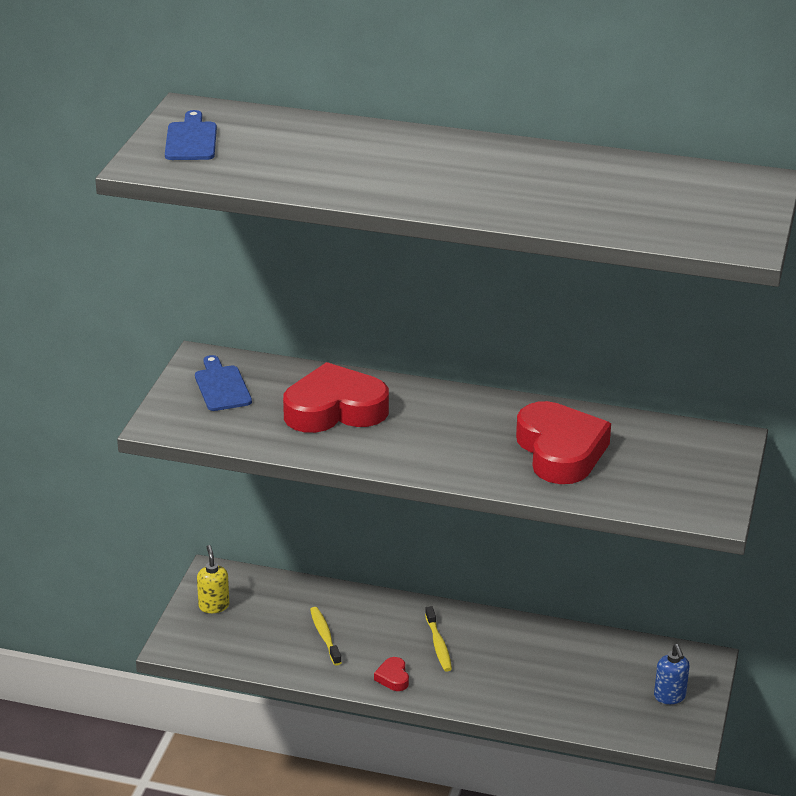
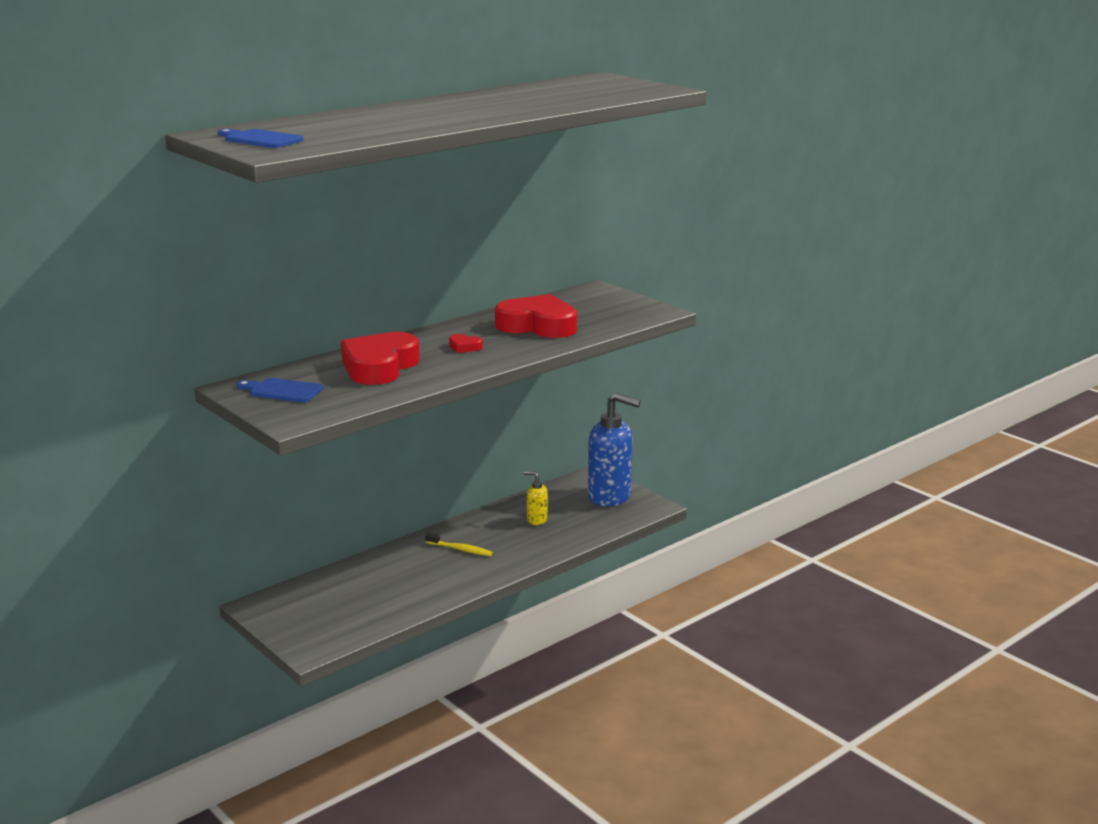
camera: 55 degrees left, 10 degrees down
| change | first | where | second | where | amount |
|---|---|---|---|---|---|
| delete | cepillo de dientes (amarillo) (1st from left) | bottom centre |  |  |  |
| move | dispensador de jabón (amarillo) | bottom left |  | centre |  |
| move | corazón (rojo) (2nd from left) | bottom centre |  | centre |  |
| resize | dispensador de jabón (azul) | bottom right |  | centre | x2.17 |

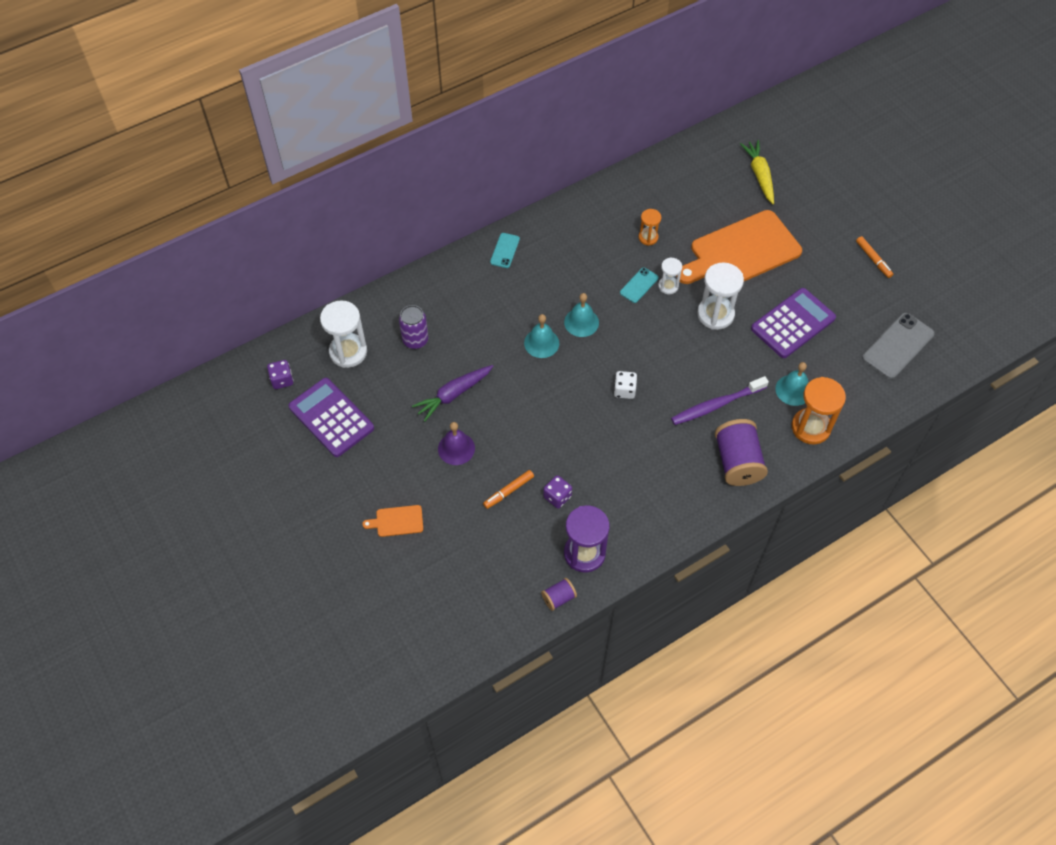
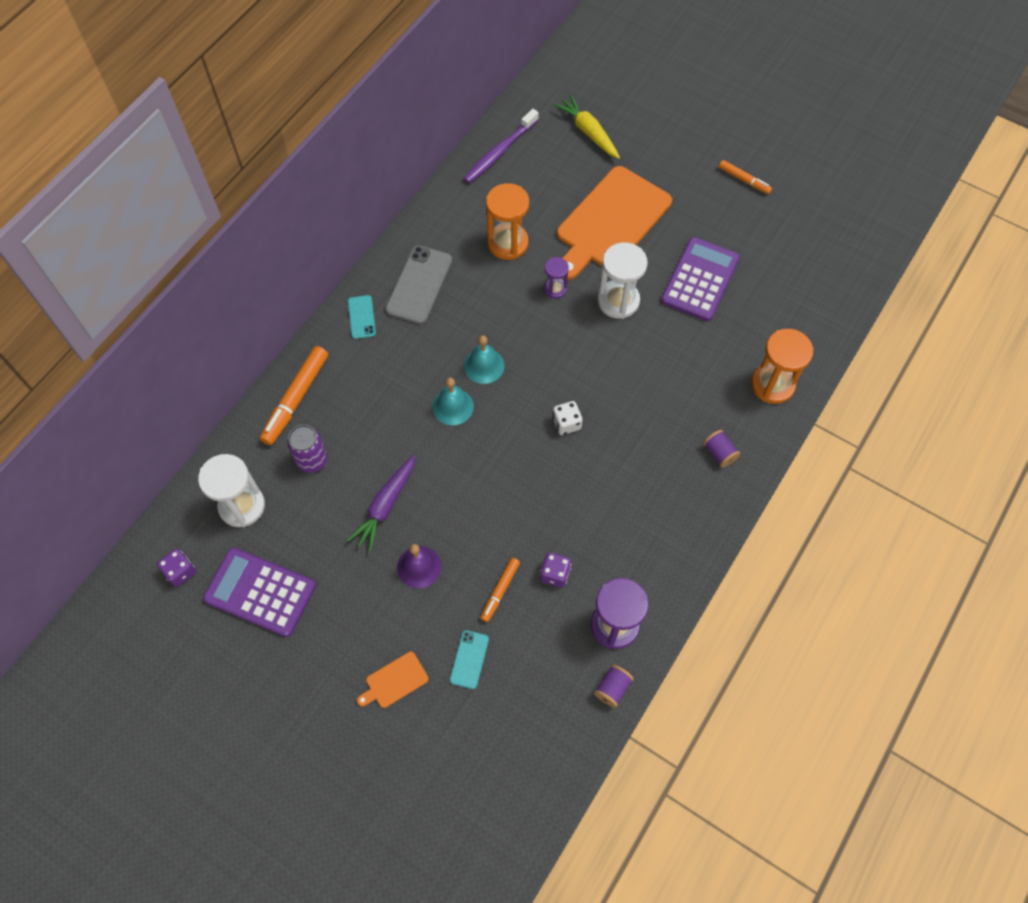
camera: 25 degrees left, 5 degrees up
| change | first | where | second | where | amount |
|---|---|---|---|---|---|
| delete | campana (turquesa) (3rd from left) | middle right |  |  |  |
| insert |  |  | rotulador (naranja) (1st from left) | middle left |  |
| move | móvil (turquesa) (2nd from left) | centre |  | bottom centre |  |
| move | cepillo de dientes (morado) | middle right |  | top centre |  |
| move | móvil (gris) | middle right |  | top centre |  |
| recolor | reloj de arena (blanco) (2nd from left) | top centre | reloj de arena (morado) (1st from left) | top centre |  |
| resize | reloj de arena (naranja) (1st from left) | top centre |  | top centre | x1.79 |
| resize | carrete (morado) (2nd from left) | middle right |  | middle right | x0.50 |

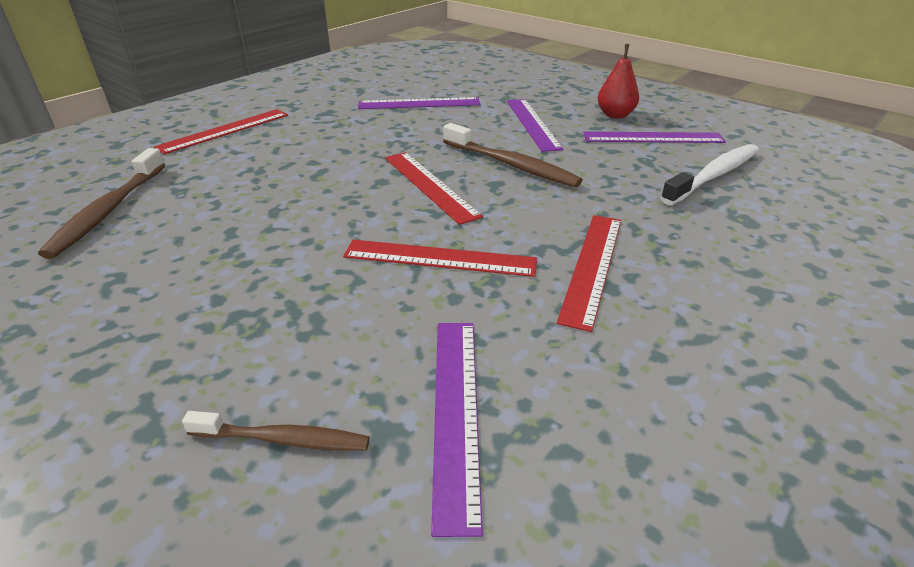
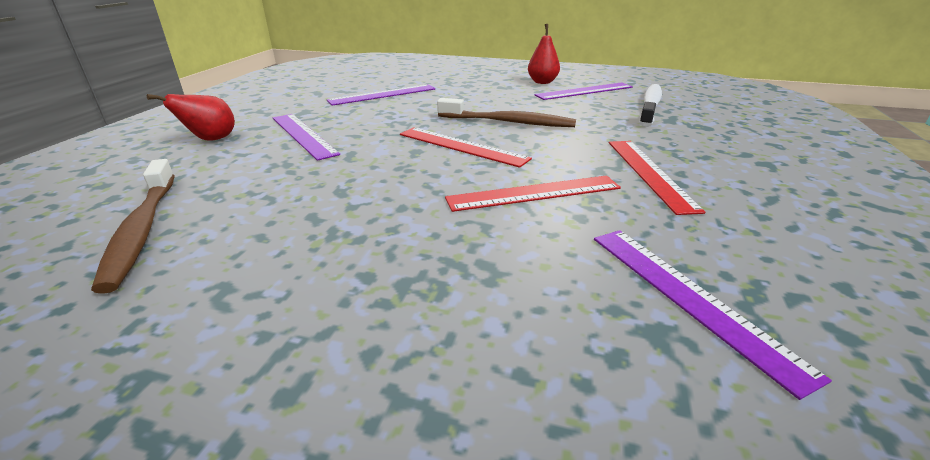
camera: 25 degrees left, 5 degrees down
| change | first | where | second | where | amount |
|---|---|---|---|---|---|
| delete | cepillo de dientes (marrón) (2nd from left) | bottom left |  |  |  |
| move | regla (morado) (3rd from left in the first image) | top centre | regla (morado) (1st from left) | top left |  |
| replace | regla (rojo) (1st from left) | top left | pera (rojo) (1st from left) | top left |  |

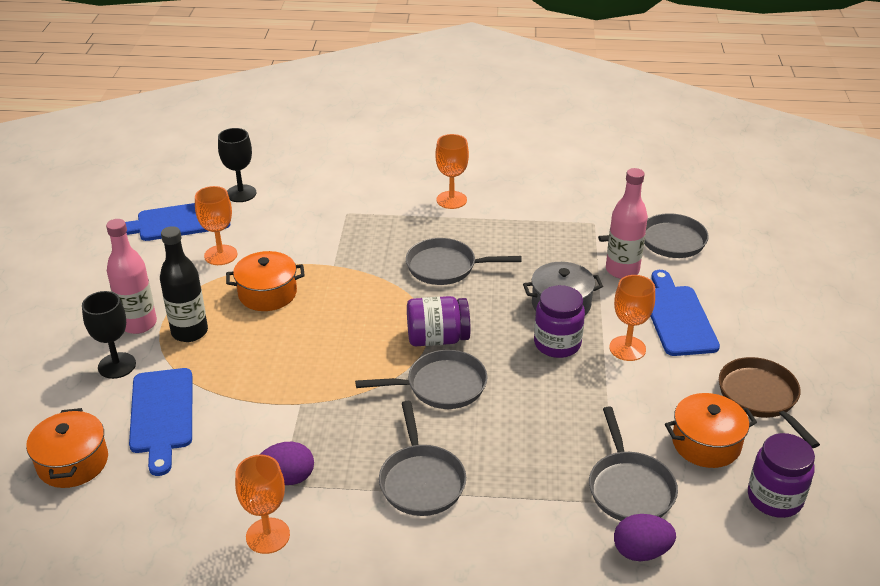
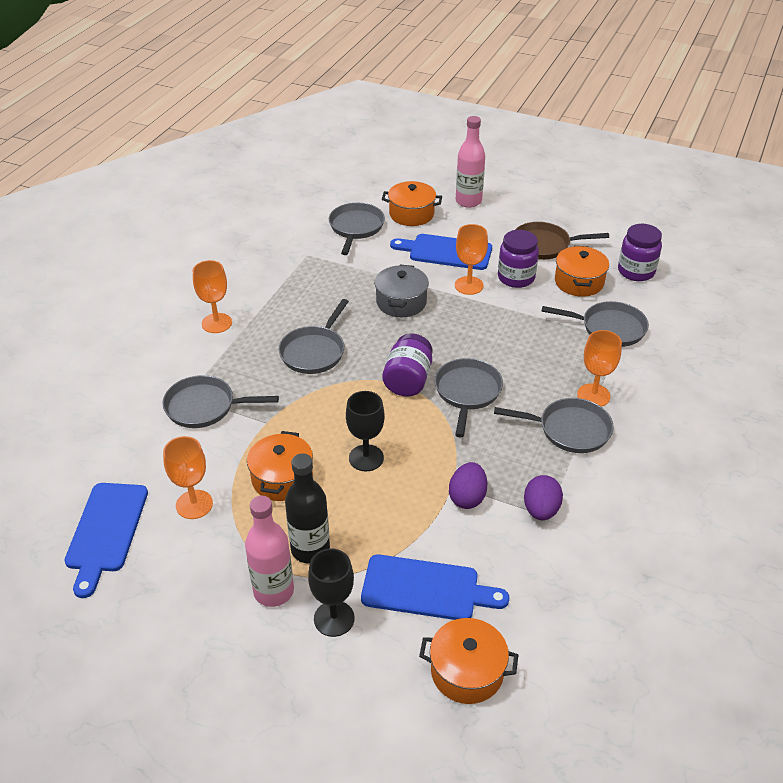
camera: 70 degrees left, 5 degrees up
| change | first | where | second | where | amount |
|---|---|---|---|---|---|
| insert |  |  | sartén (gris) (1st from left) | middle left |  |
| insert |  |  | olla (naranja) (2nd from left) | top centre |  |
| move | copa (negro) (2nd from left) | top left |  | centre |  |
| move | copa (naranja) (2nd from left in the first image) | bottom left | copa (naranja) (4th from left) | middle right |  |
| move | tarro (morado) (2nd from left) | centre |  | top centre |  |
| move | botella (rosa) (2nd from left) | middle right |  | top centre |  |
| move | huevo (morado) (2nd from left in the first image) | bottom right | huevo (morado) (1st from left) | centre |  |

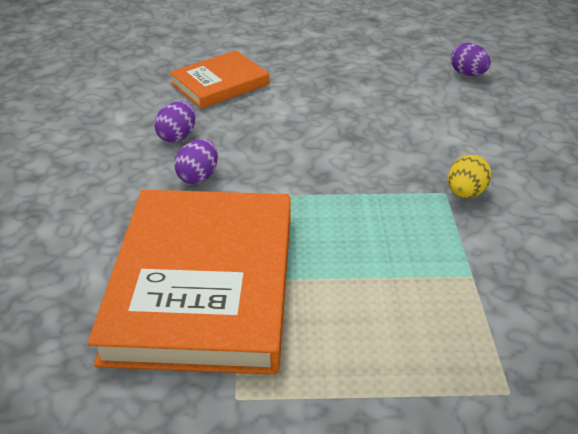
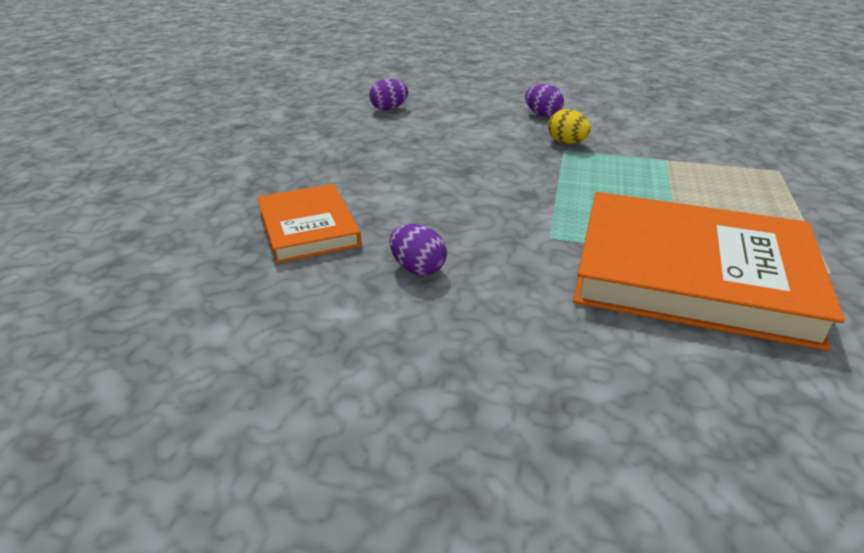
camera: 75 degrees left, 5 degrees down
| change | first | where | second | where | amount |
|---|---|---|---|---|---|
| move | huevo (morado) (2nd from left in the first image) | centre | huevo (morado) (3rd from left) | top centre |  |

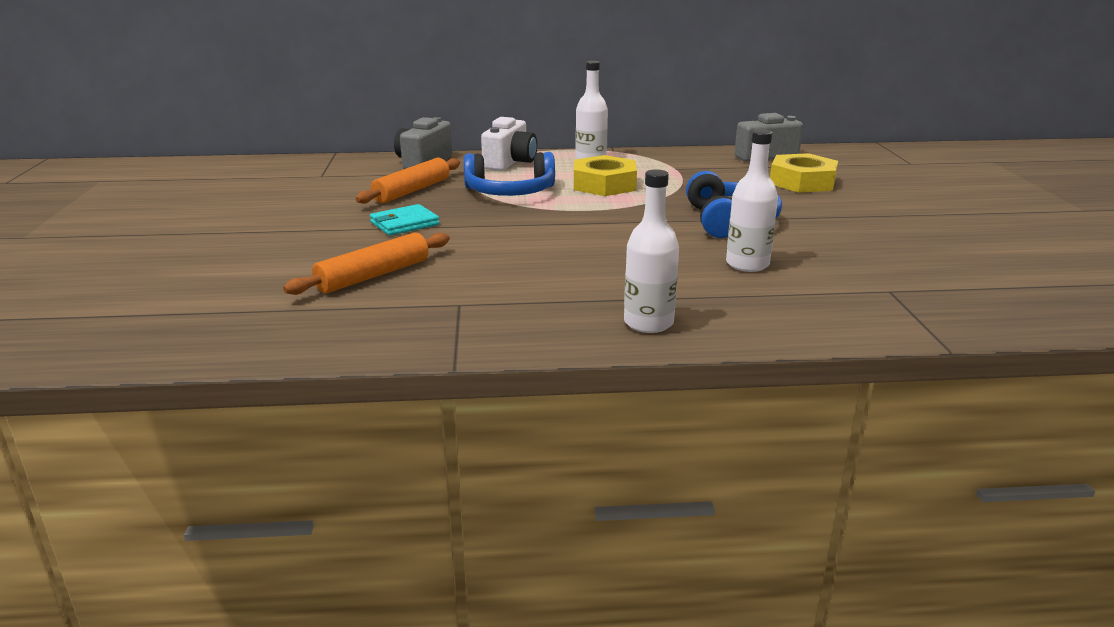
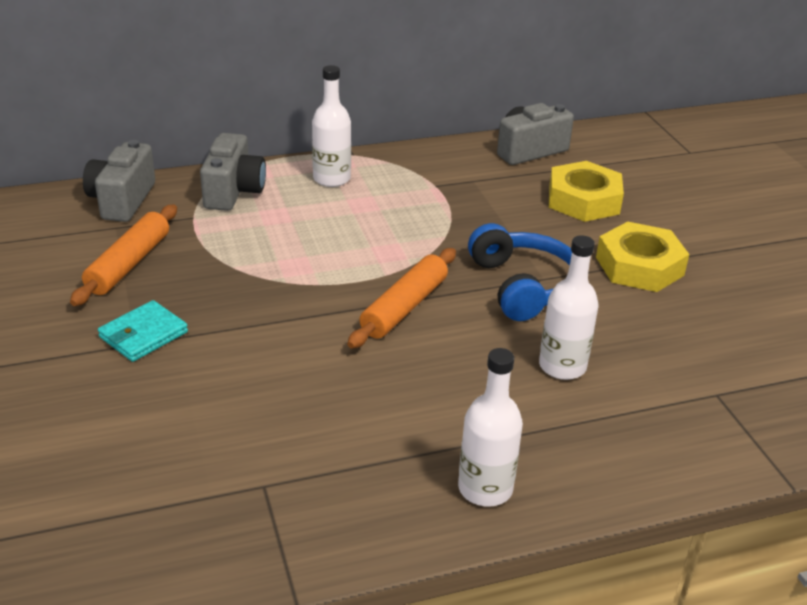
camera: 15 degrees left, 10 degrees up
| change | first | where | second | where | amount |
|---|---|---|---|---|---|
| delete | auriculares (azul) (1st from left) | top centre |  |  |  |
| move | rodillo (naranja) (1st from left in the first image) | middle left | rodillo (naranja) (2nd from left) | centre |  |
| move | tuerca (amarillo) (1st from left in the first image) | top centre | tuerca (amarillo) (2nd from left) | middle right |  |
| recolor | cámara (blanco) | top centre | cámara (gris) (2nd from left) | top left |  |

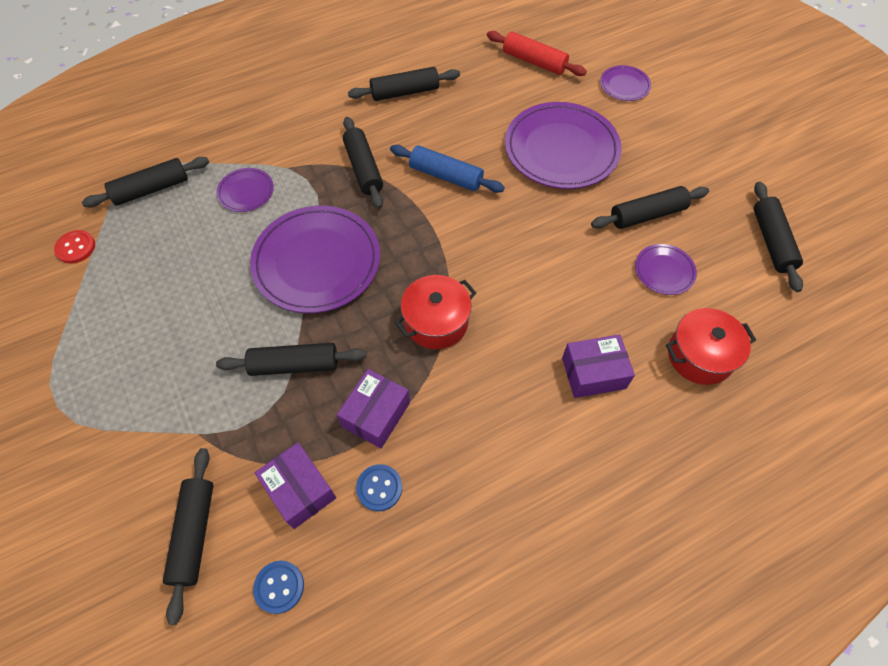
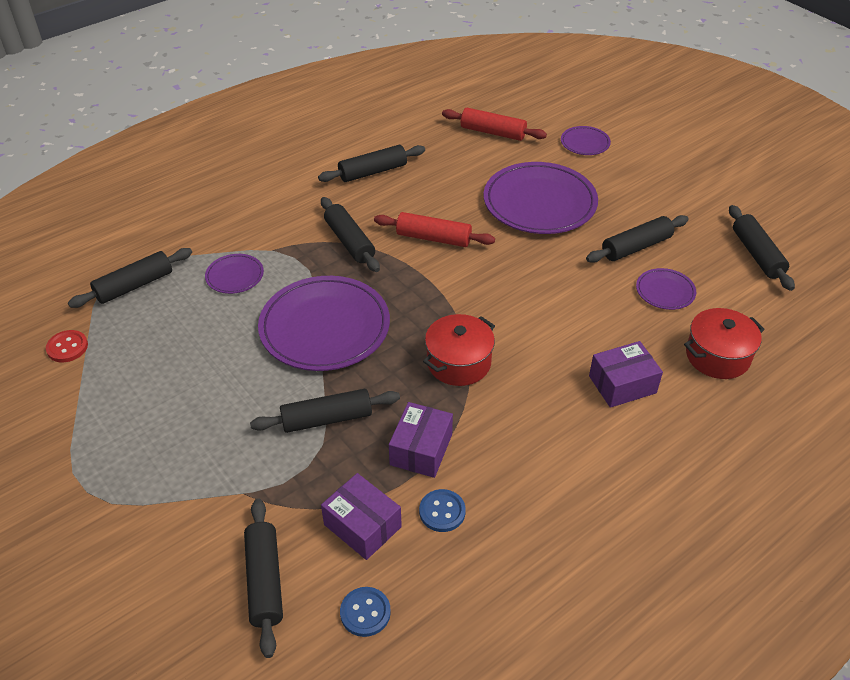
camera: 10 degrees left, 15 degrees down
| change | first | where | second | where | amount |
|---|---|---|---|---|---|
| recolor | rodillo (azul) | top centre | rodillo (rojo) (1st from left) | centre |  |

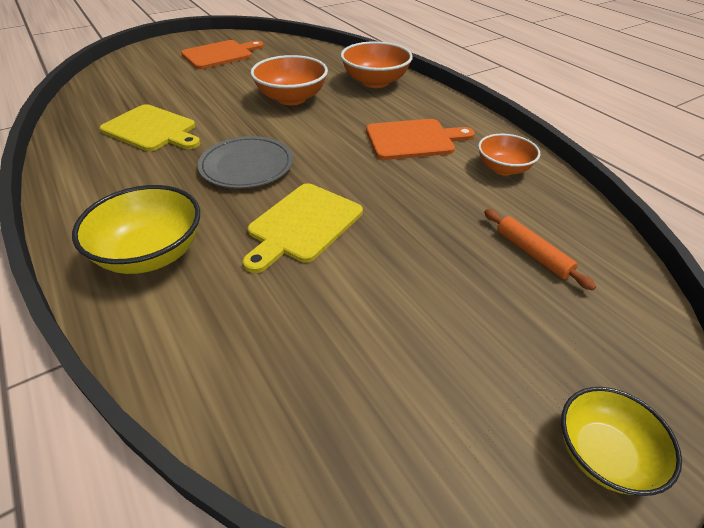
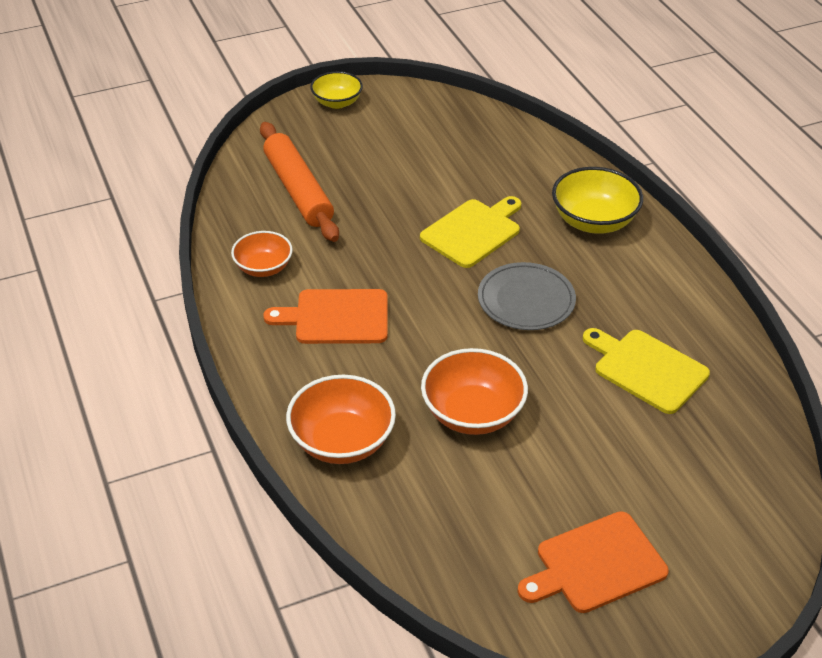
camera: 170 degrees left, 0 degrees up
| change | first | where | second | where | amount |
|---|---|---|---|---|---|
| resize | rodillo (naranja) | middle right |  | top centre | x1.92 |

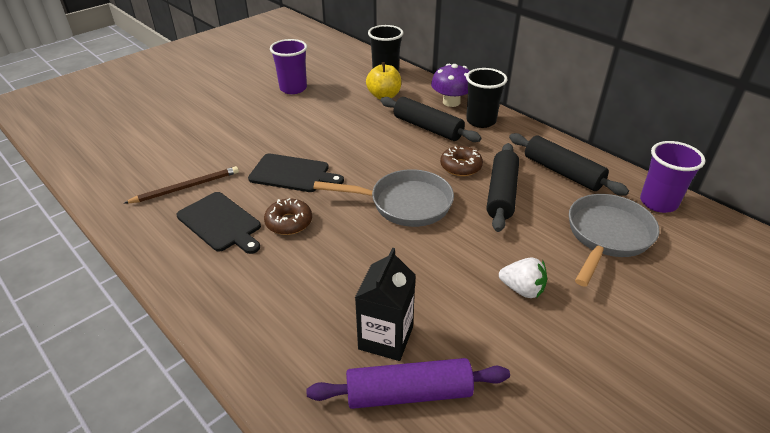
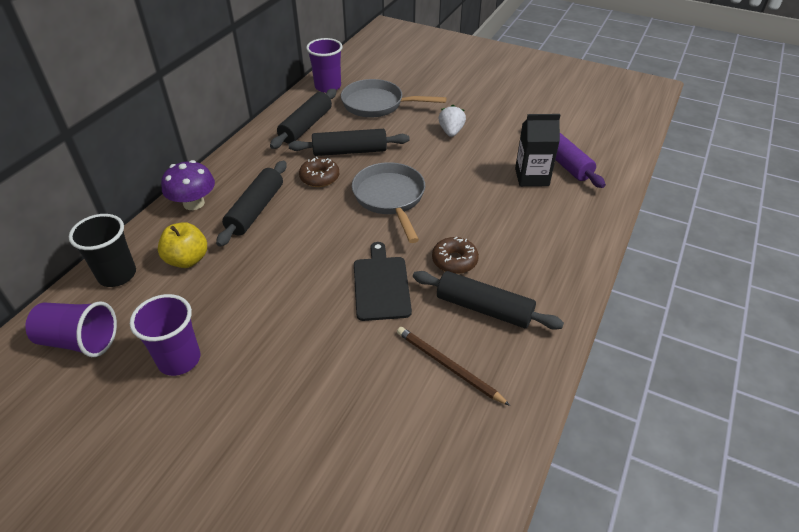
camera: 110 degrees left, 5 degrees up
| change | first | where | second | where | amount |
|---|---|---|---|---|---|
| delete | vaso (negro) (2nd from left) | top centre |  |  |  |
| insert |  |  | vaso (morado) (1st from left) | middle left |  |
| replace | tabla de cortar (negro) (1st from left) | middle left | rodillo (negro) (4th from left) | centre |  |

